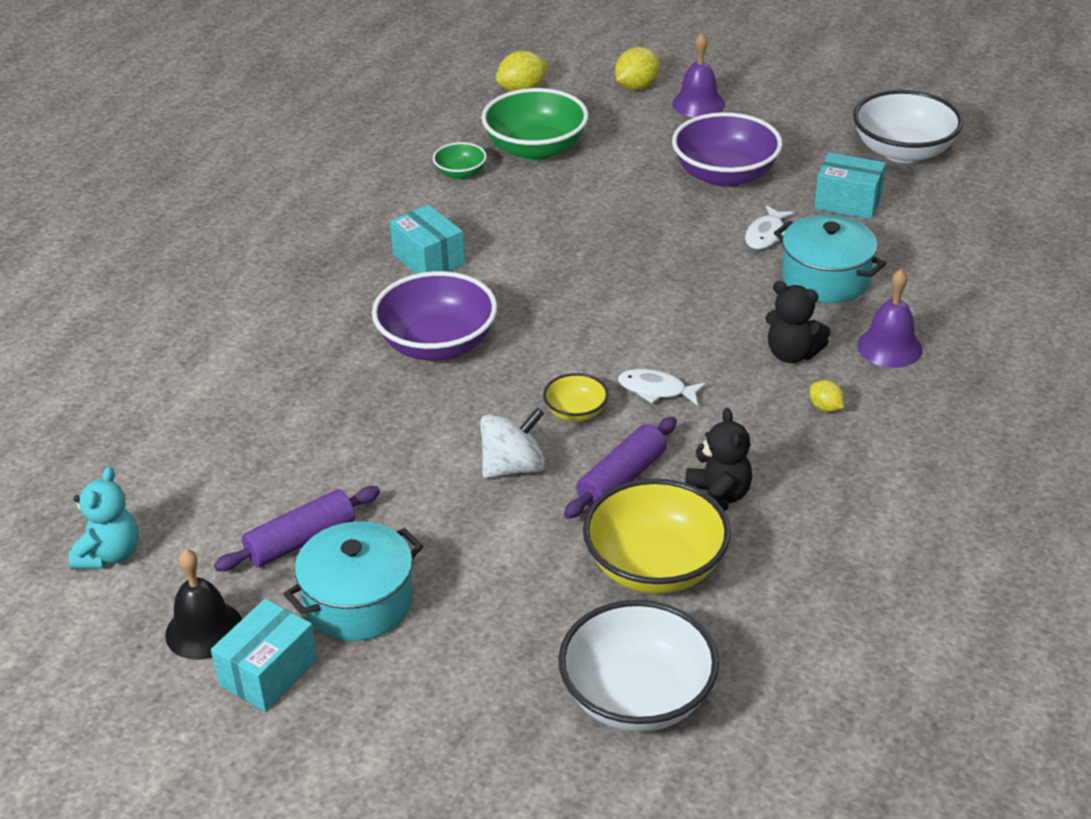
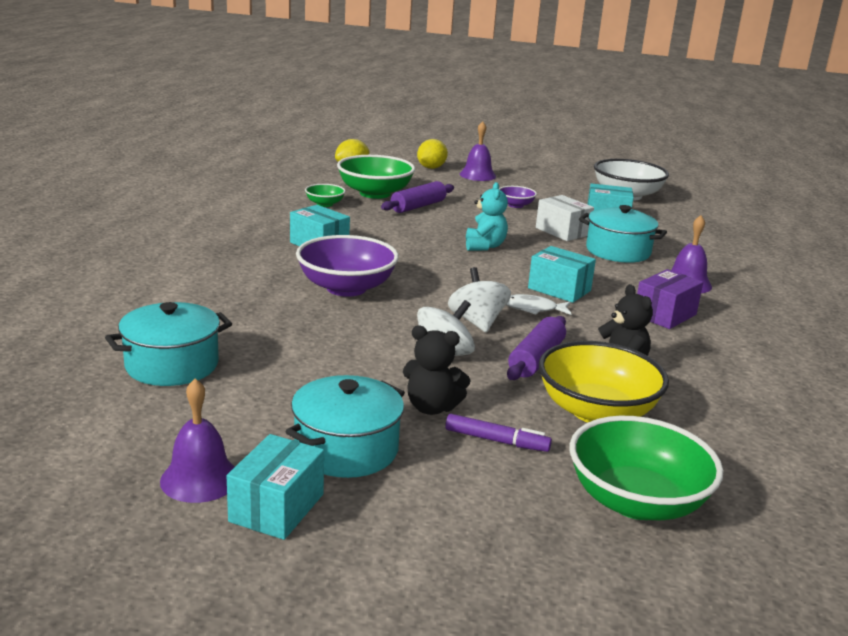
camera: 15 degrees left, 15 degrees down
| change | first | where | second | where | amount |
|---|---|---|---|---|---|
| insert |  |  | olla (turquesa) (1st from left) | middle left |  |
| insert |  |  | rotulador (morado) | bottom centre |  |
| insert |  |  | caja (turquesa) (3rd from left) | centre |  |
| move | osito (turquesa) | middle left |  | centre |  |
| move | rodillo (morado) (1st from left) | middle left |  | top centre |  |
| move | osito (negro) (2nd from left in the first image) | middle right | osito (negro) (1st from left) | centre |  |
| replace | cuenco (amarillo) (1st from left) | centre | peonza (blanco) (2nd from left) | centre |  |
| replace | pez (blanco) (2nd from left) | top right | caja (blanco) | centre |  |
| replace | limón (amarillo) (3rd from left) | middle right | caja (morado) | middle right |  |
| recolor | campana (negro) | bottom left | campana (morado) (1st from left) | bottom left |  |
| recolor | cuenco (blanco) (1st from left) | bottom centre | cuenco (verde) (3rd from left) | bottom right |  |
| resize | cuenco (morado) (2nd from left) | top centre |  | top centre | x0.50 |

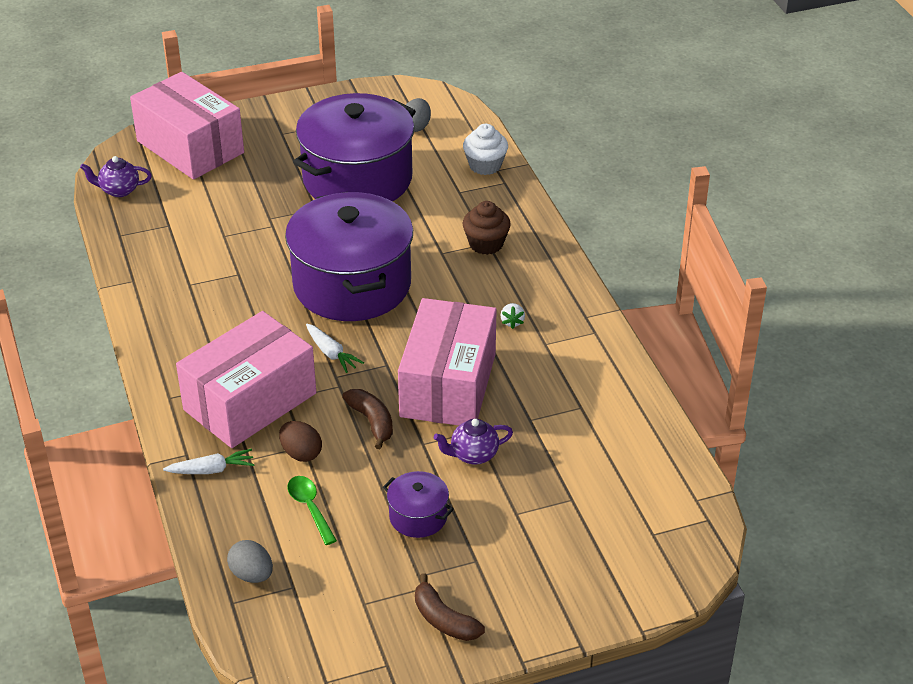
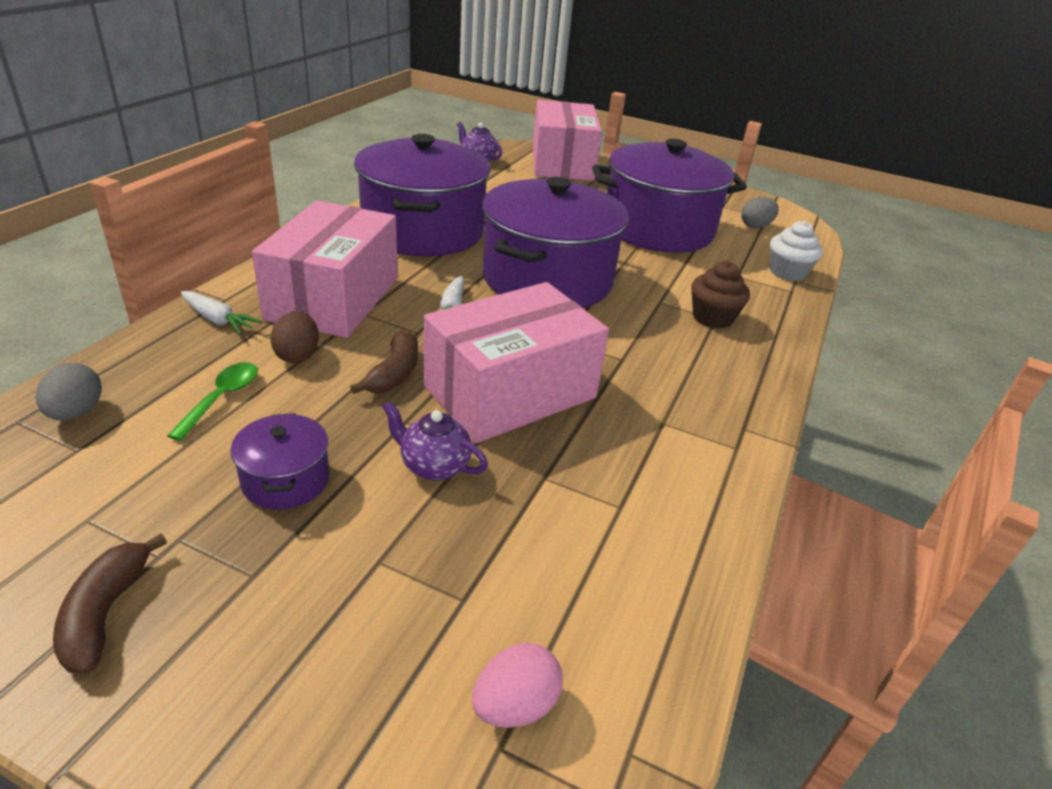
camera: 40 degrees right, 5 degrees down
| change | first | where | second | where | amount |
|---|---|---|---|---|---|
| delete | fresa (blanco) | centre |  |  |  |
| insert |  |  | olla (morado) (2nd from left) | top centre |  |
| insert |  |  | huevo (rosa) | bottom centre |  |
| rotate | caja (rosa) (2nd from left in the first image) | middle left | caja (rosa) (1st from left) | middle left | 75 degrees counterclockwise |

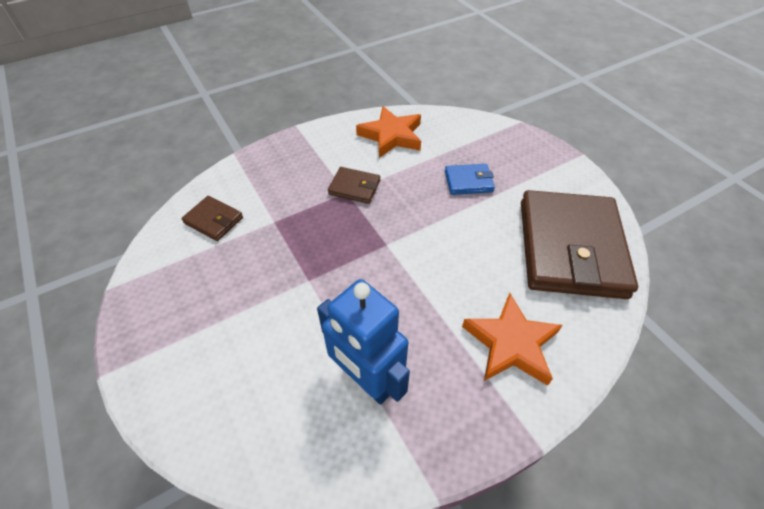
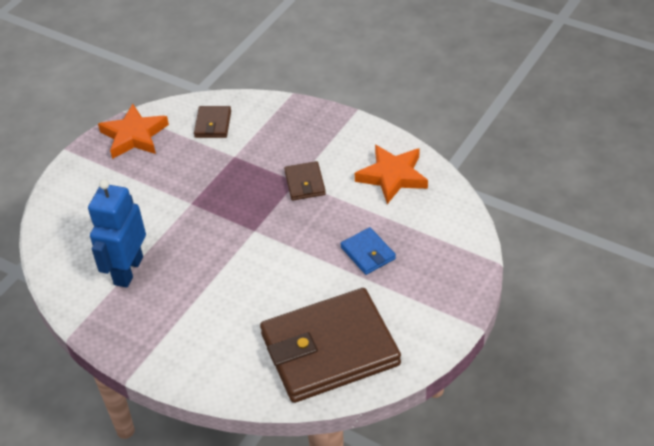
camera: 65 degrees right, 5 degrees down
| change | first | where | second | where | amount |
|---|---|---|---|---|---|
| move | estrella (naranja) (2nd from left in the first image) | middle right | estrella (naranja) (1st from left) | top left |  |

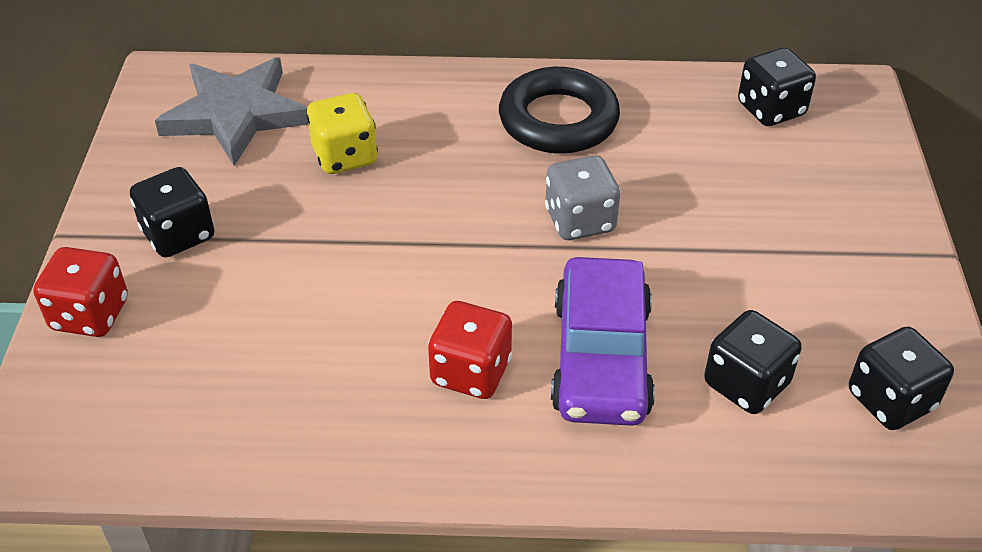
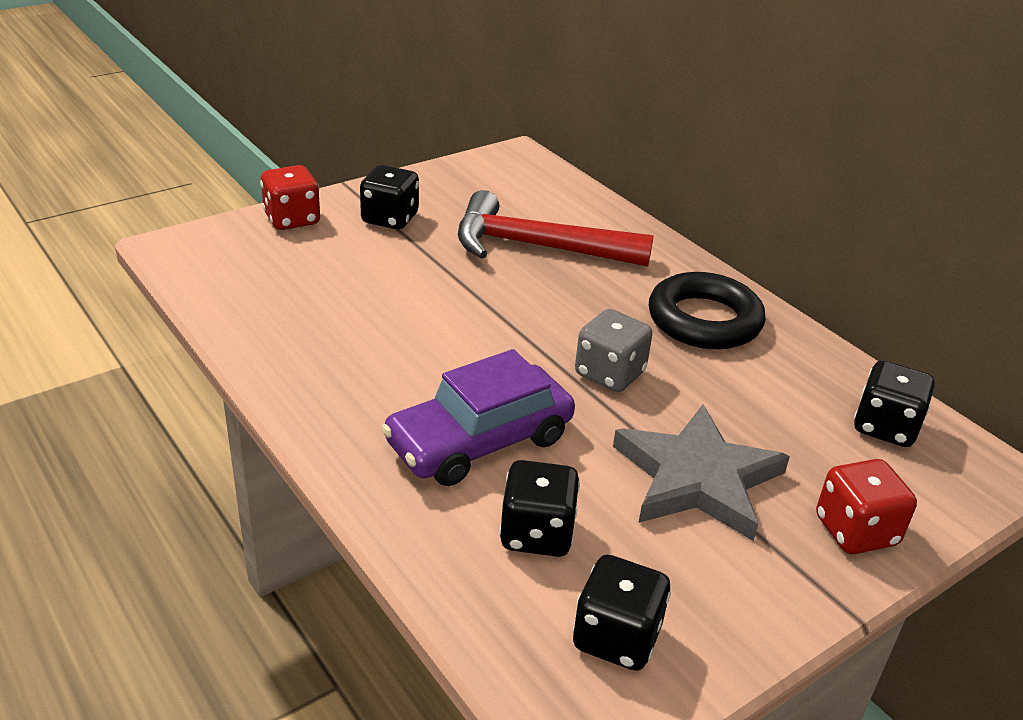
camera: 50 degrees right, 10 degrees down
| change | first | where | second | where | amount |
|---|---|---|---|---|---|
| move | estrella (gris) | top left |  | middle right |  |
| move | dado (rojo) (2nd from left) | centre |  | bottom right |  |
| replace | dado (amarillo) | top centre | martillo (rojo) | top centre |  |

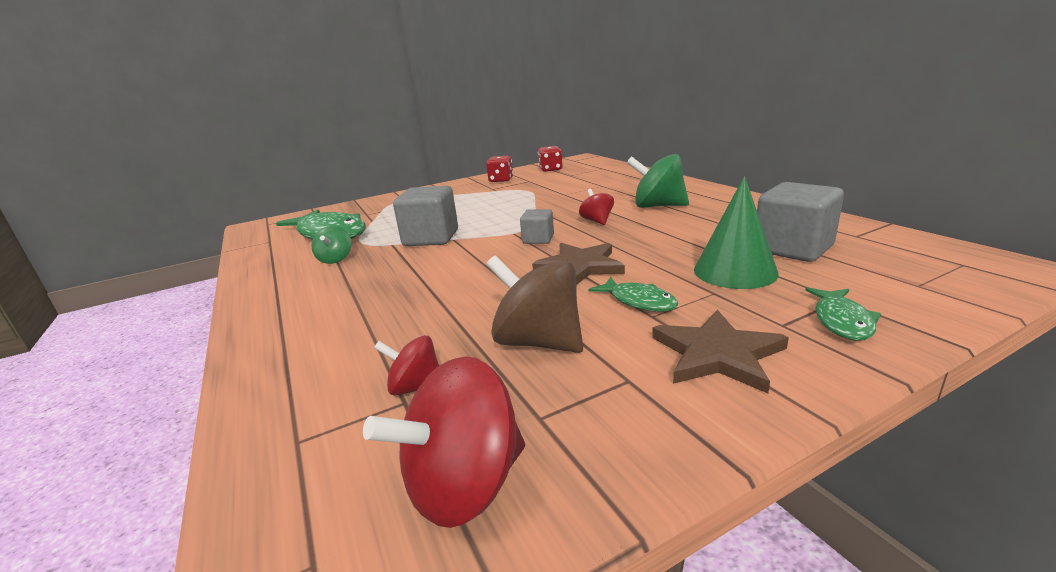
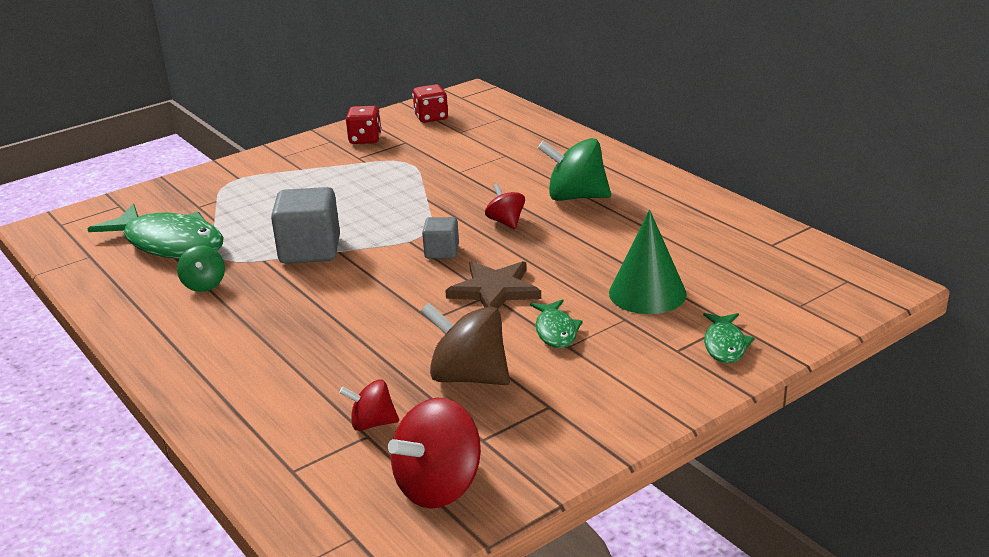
camera: 10 degrees left, 5 degrees up
| change | first | where | second | where | amount |
|---|---|---|---|---|---|
| delete | estrella (marrón) (2nd from left) | middle right |  |  |  |
| delete | cubo (gris) (3rd from left) | middle right |  |  |  |
| rotate | pez (verde) (2nd from left) | centre |  | centre | 45 degrees clockwise |

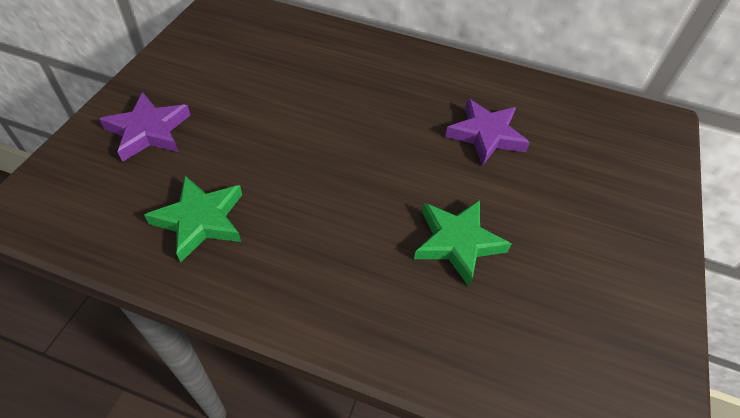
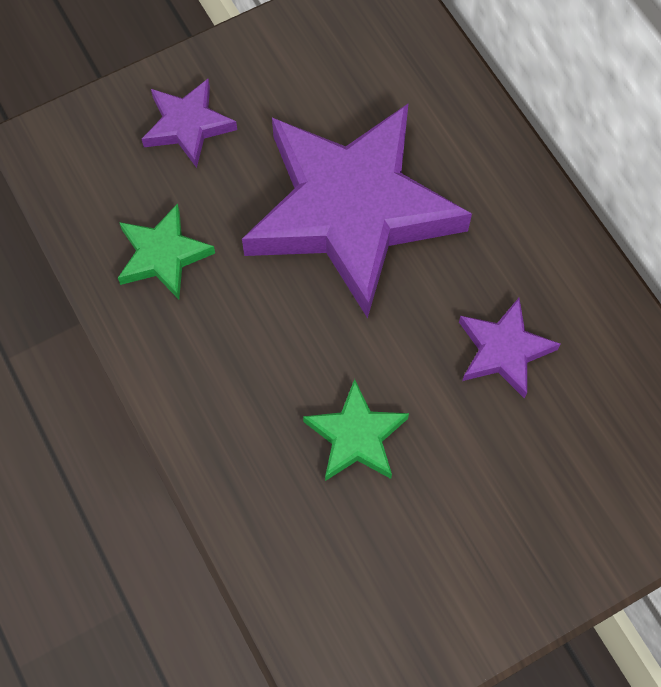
camera: 45 degrees right, 15 degrees up
| change | first | where | second | where | amount |
|---|---|---|---|---|---|
| insert |  |  | estrella (morado) (2nd from left) | top centre |  |

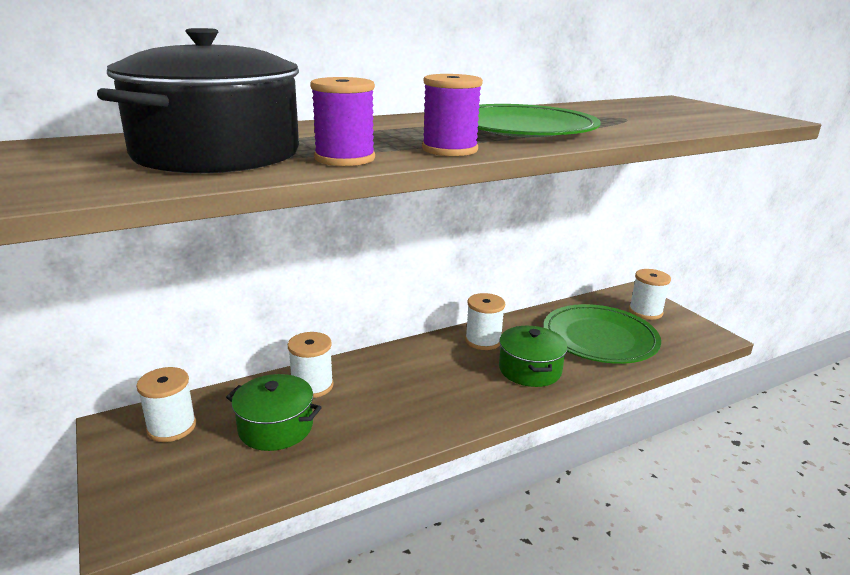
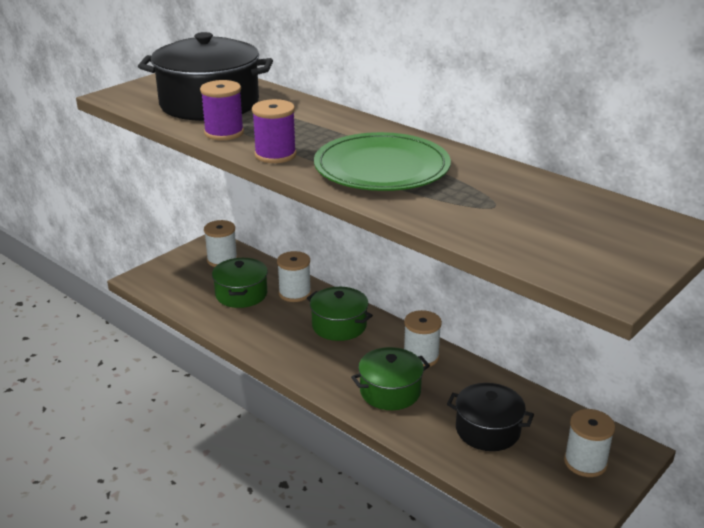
camera: 70 degrees right, 5 degrees up
| change | first | where | second | where | amount |
|---|---|---|---|---|---|
| insert |  |  | olla (verde) (2nd from left) | centre |  |
| replace | plato (verde) (2nd from left) | middle right | olla (negro) (2nd from left) | bottom right |  |

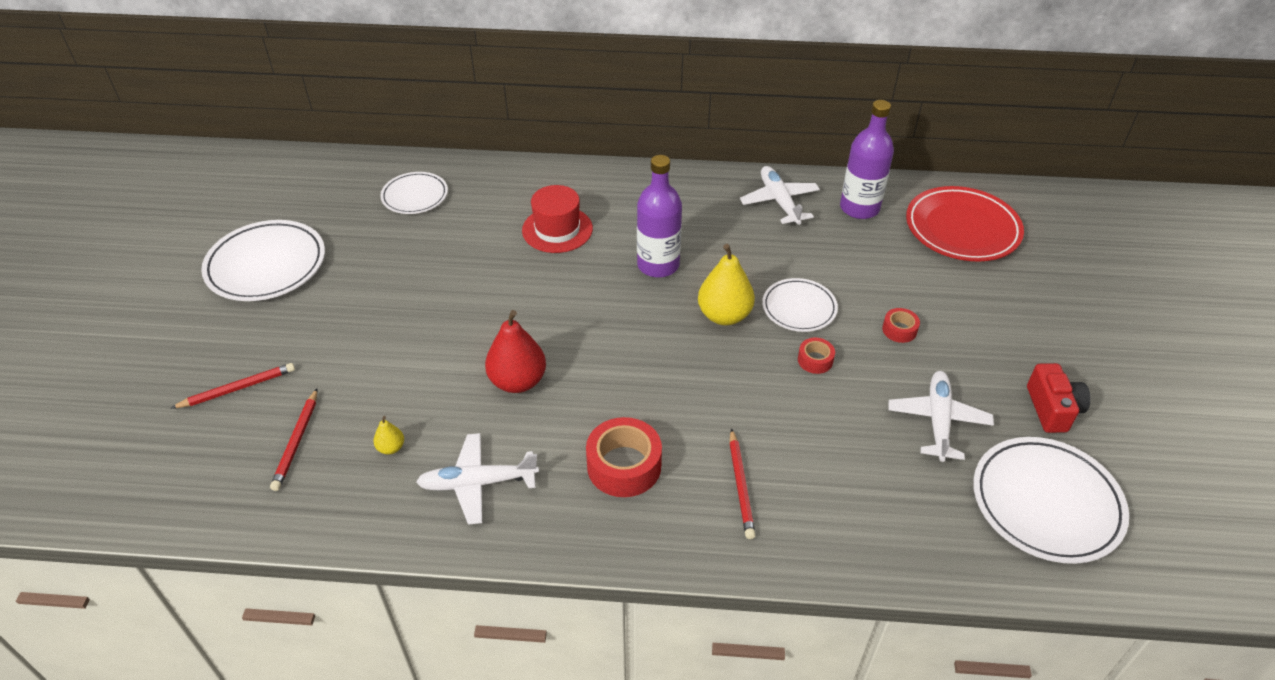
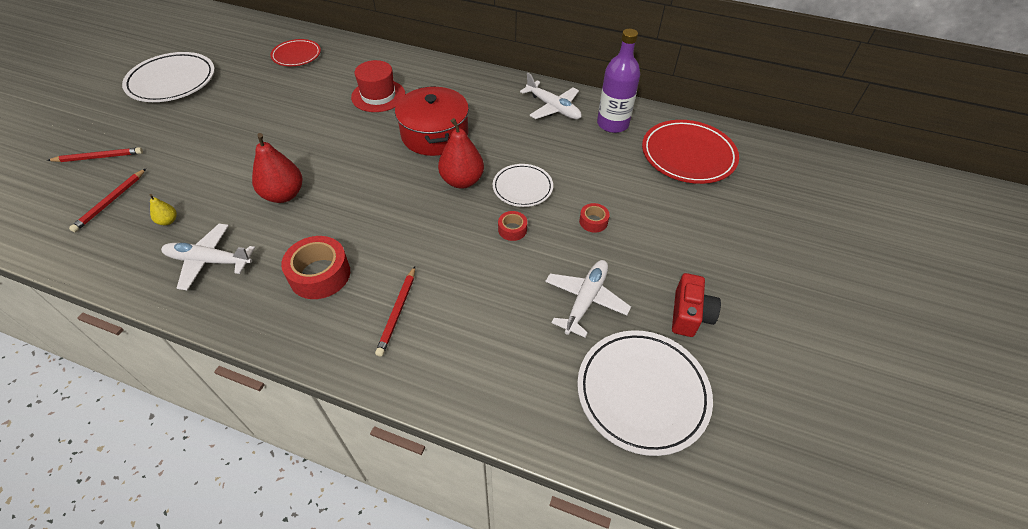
camera: 15 degrees right, 5 degrees up
| change | first | where | second | where | amount |
|---|---|---|---|---|---|
| replace | botella (morado) (1st from left) | top centre | olla (rojo) | top centre |  |
| recolor | plato (blanco) (2nd from left) | top left | plato (rojo) (1st from left) | top left |  |
| recolor | pera (amarillo) (2nd from left) | centre | pera (rojo) (2nd from left) | top centre |  |
| rotate | avión (blanco) (2nd from left) | top centre |  | top centre | 135 degrees clockwise |

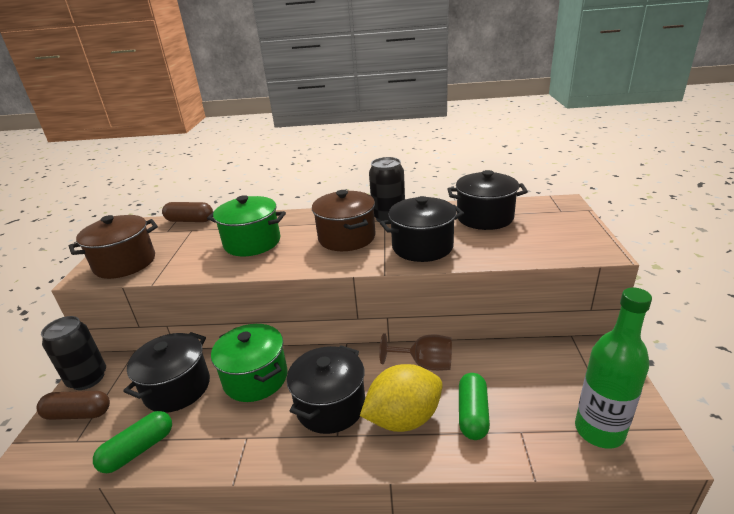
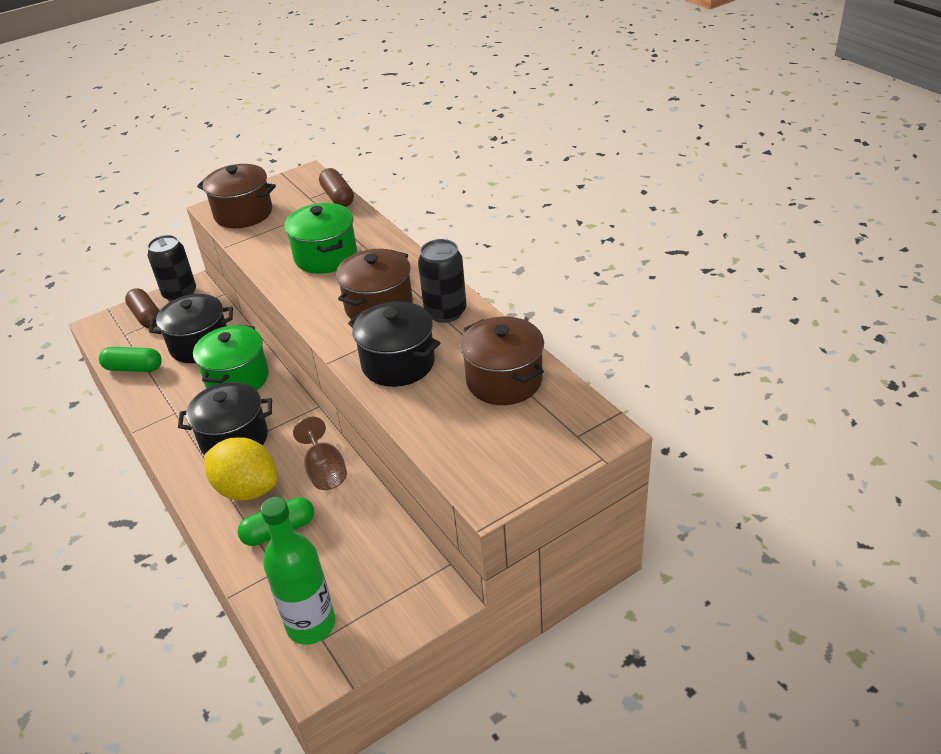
camera: 55 degrees right, 10 degrees up
| change | first | where | second | where | amount |
|---|---|---|---|---|---|
| recolor | olla (negro) (4th from left) | centre | olla (marrón) (3rd from left) | centre |  |

